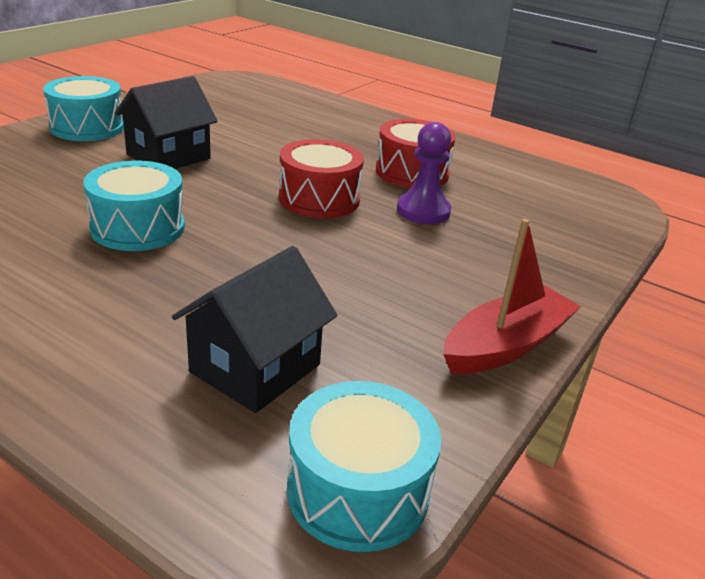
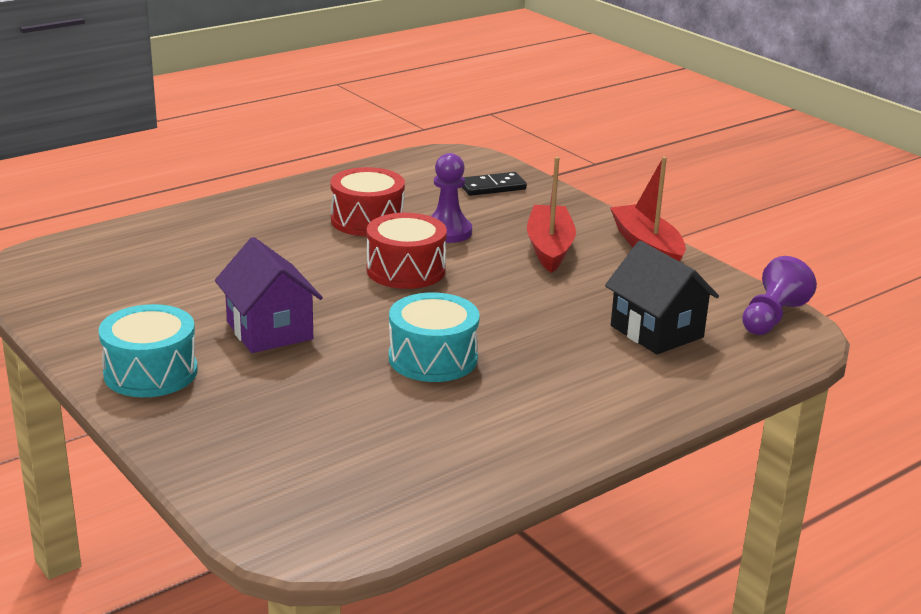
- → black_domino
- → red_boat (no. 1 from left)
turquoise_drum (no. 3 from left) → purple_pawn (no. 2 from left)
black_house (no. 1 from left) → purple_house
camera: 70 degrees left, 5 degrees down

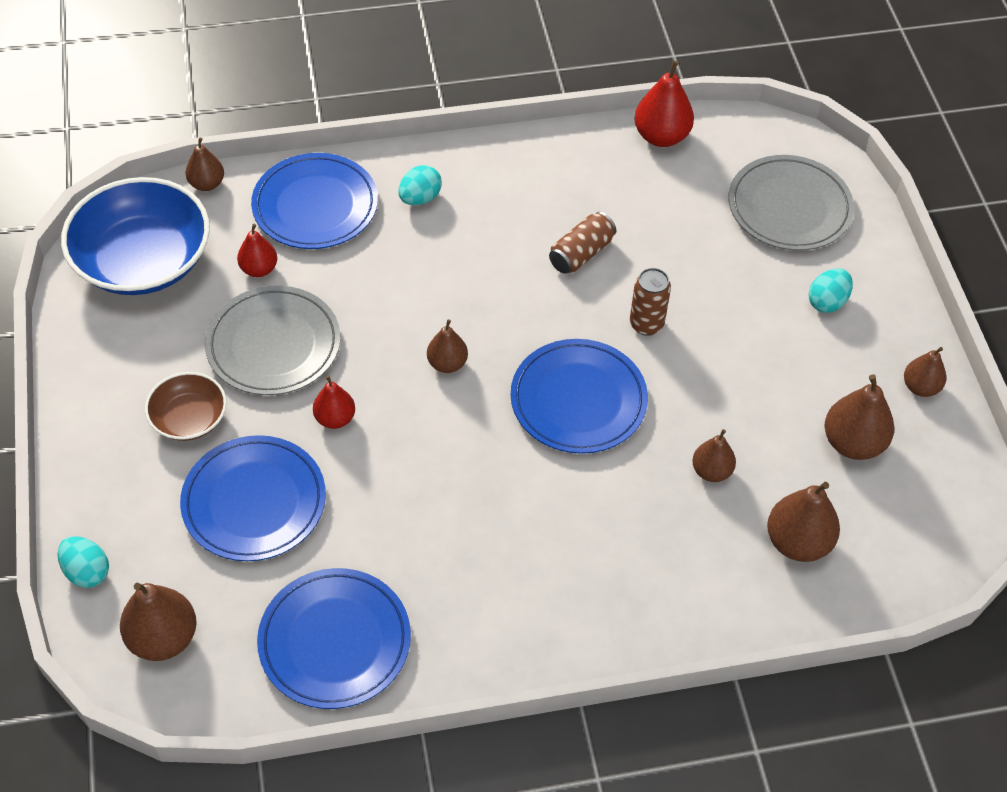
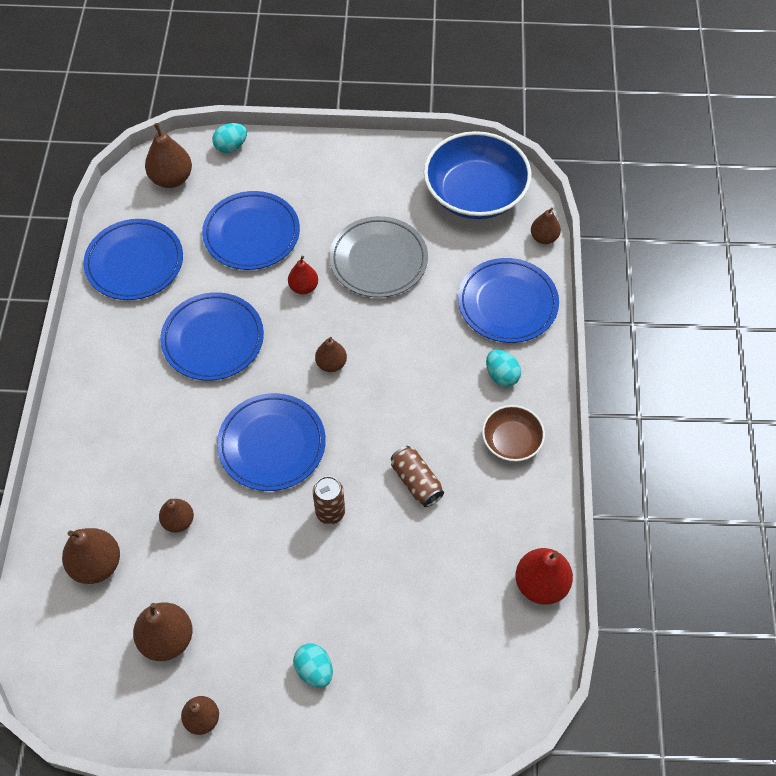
red_pear (no. 1 from left) → -
grey_plate (no. 2 from left) → -
- → blue_plate (no. 2 from left)
brown_bowl, shifted
camera: 105 degrees right, 5 degrees up

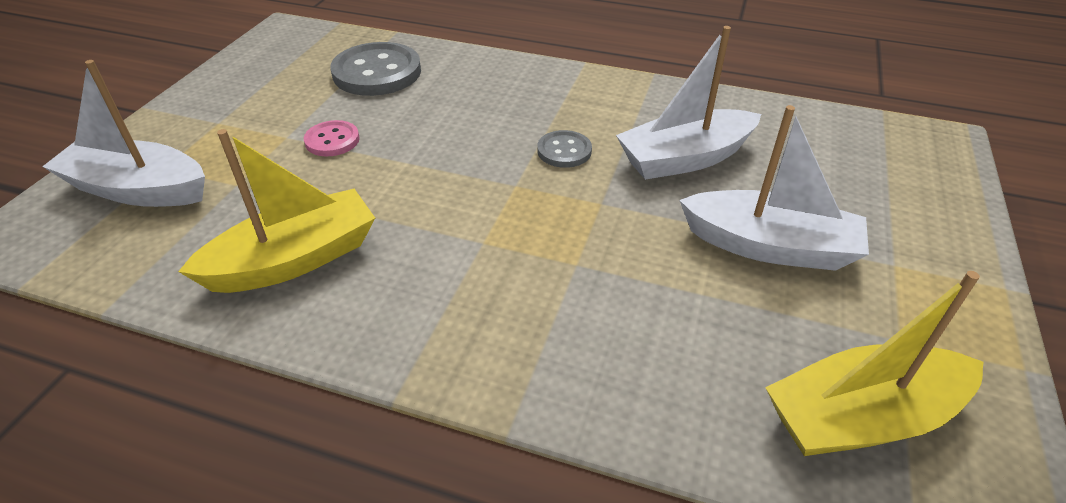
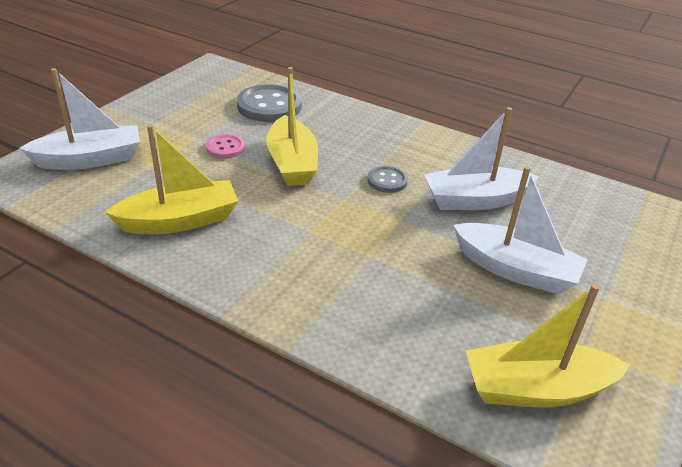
- → yellow_boat (no. 2 from left)
white_boat (no. 1 from left), 135 degrees clockwise
camera: 10 degrees right, 5 degrees down

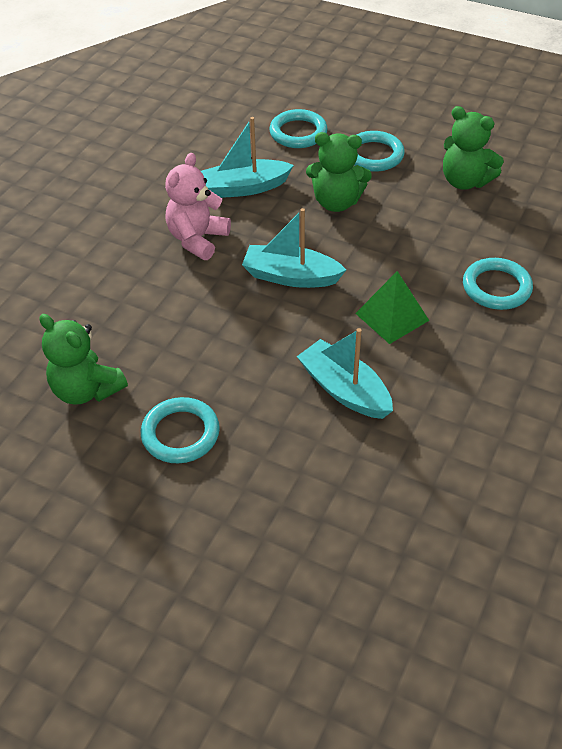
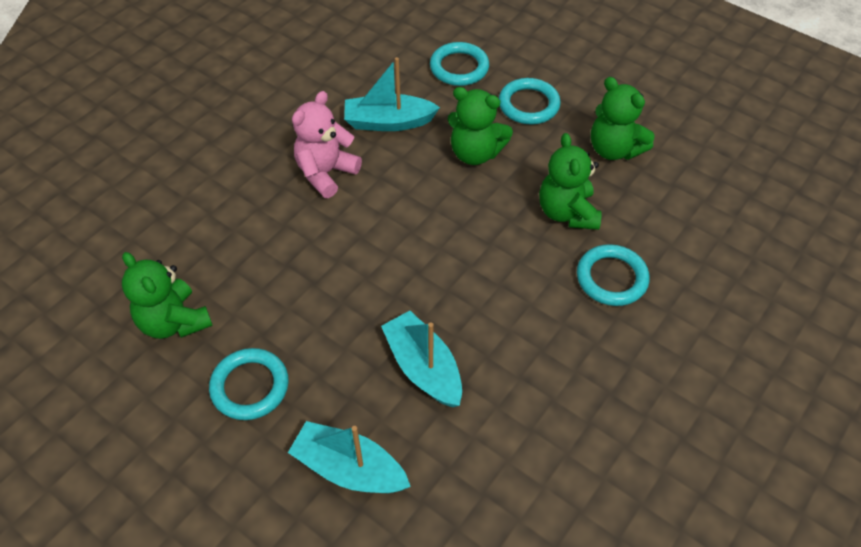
green_pyramid → -
- → green_teddy_bear (no. 3 from left)
turquoise_boat (no. 2 from left in the first image) → turquoise_boat (no. 1 from left), shifted
camera: 10 degrees right, 5 degrees up

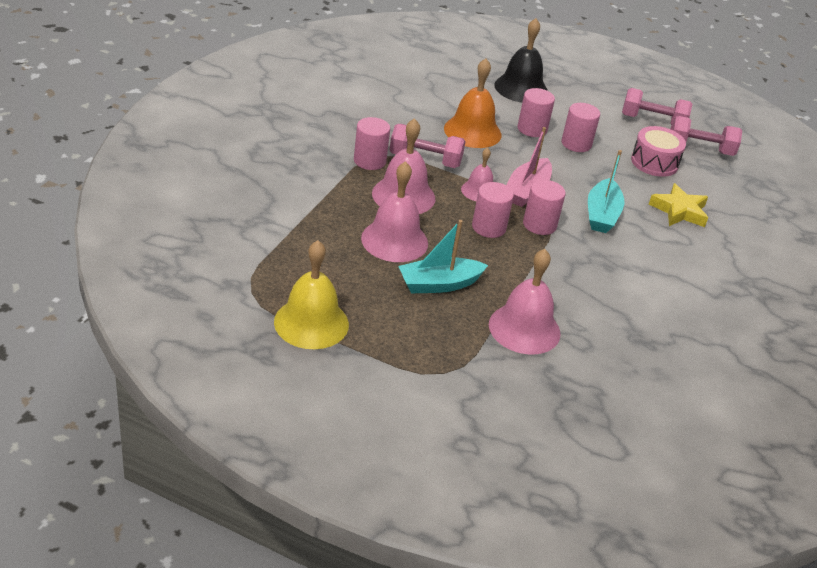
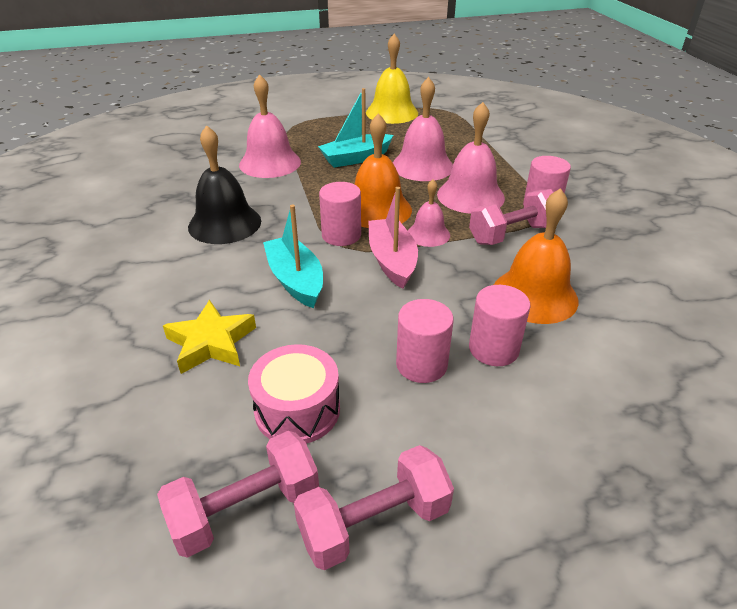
black_bell, shifted
pink_cylinder (no. 2 from left) → orange_bell (no. 1 from left)
turquoise_boat (no. 1 from left in the first image) → turquoise_boat (no. 2 from left), 150 degrees counterclockwise
camera: 145 degrees right, 0 degrees up

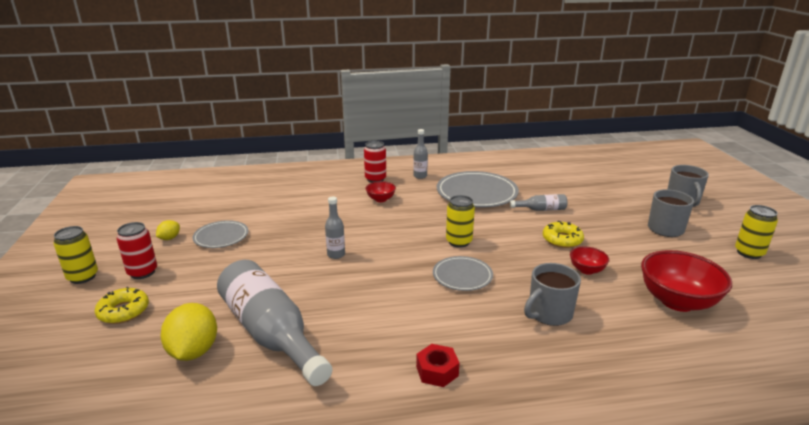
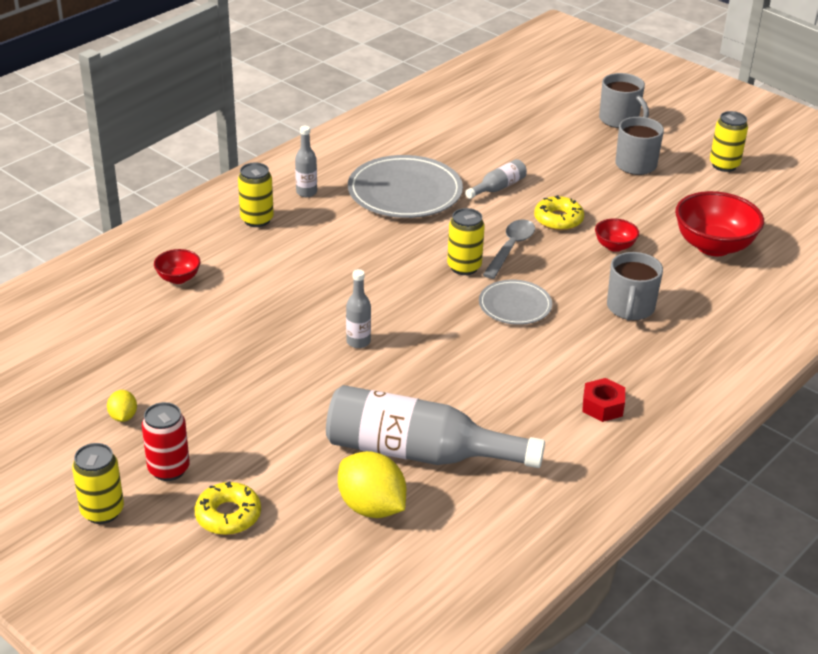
grey_plate (no. 1 from left) → -
- → grey_spoon
red_bowl (no. 1 from left), shifted
red_can (no. 2 from left) → yellow_can (no. 2 from left)
camera: 40 degrees left, 10 degrees up

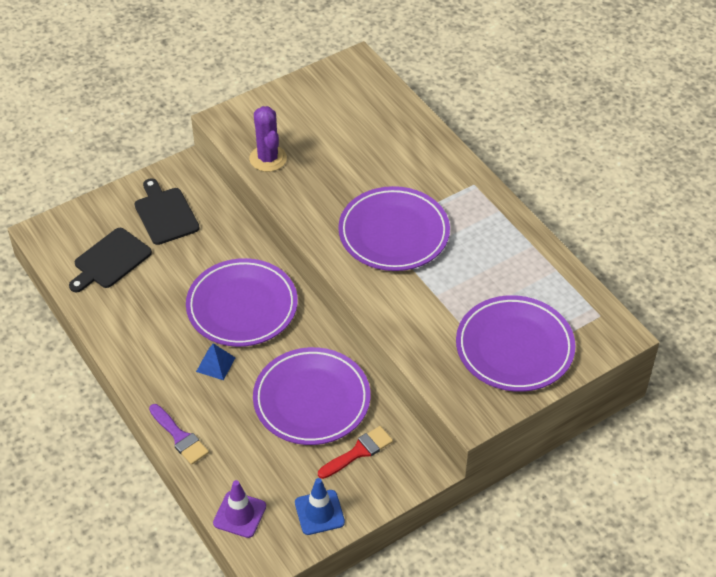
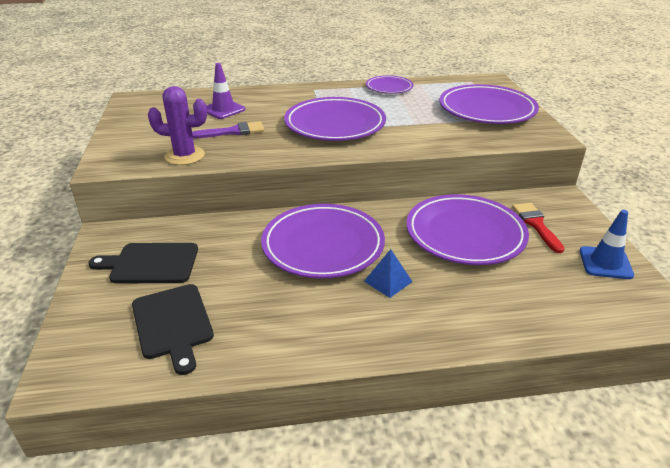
- → purple_plate (no. 3 from left)
purple_brush, shifted
purple_traffic_cone, shifted
camera: 65 degrees left, 15 degrees down

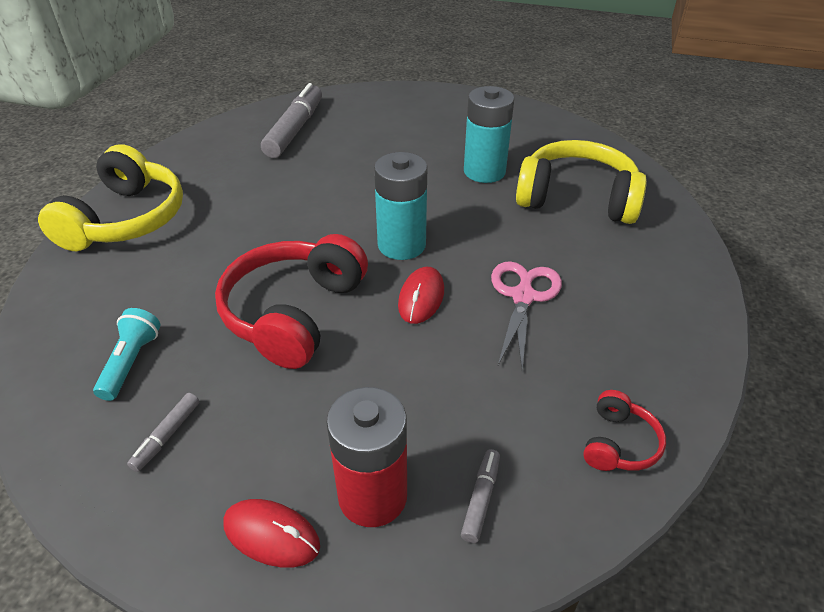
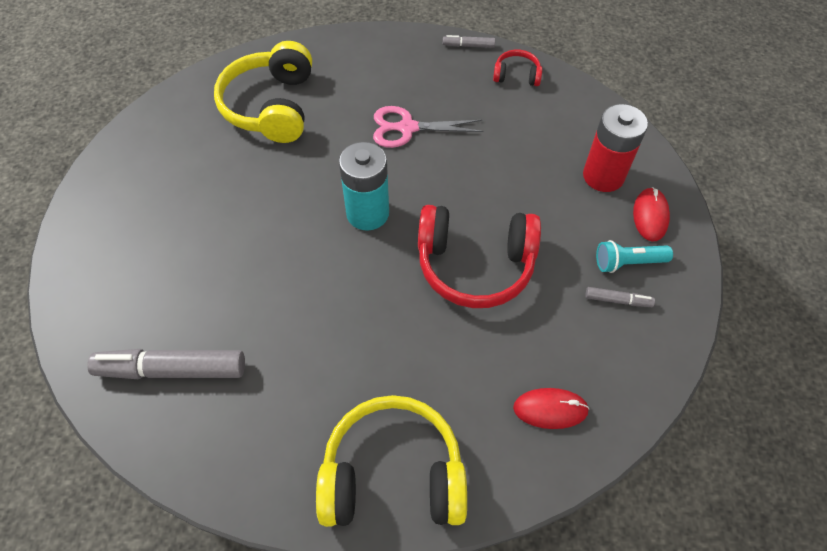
turquoise_battery (no. 2 from left) → -
turquoise_flashlight, shifted
red_mouse (no. 2 from left in the first image) → red_mouse (no. 1 from left), shifted
grey_marker (no. 3 from left in the first image) → grey_marker (no. 2 from left), shifted
camera: 105 degrees left, 15 degrees up

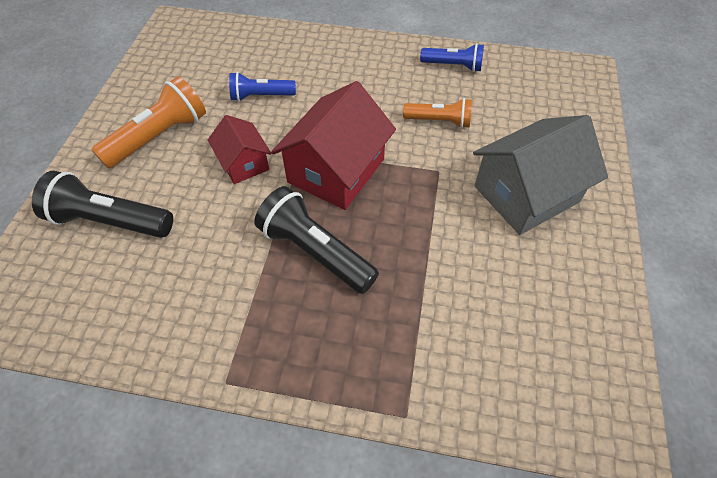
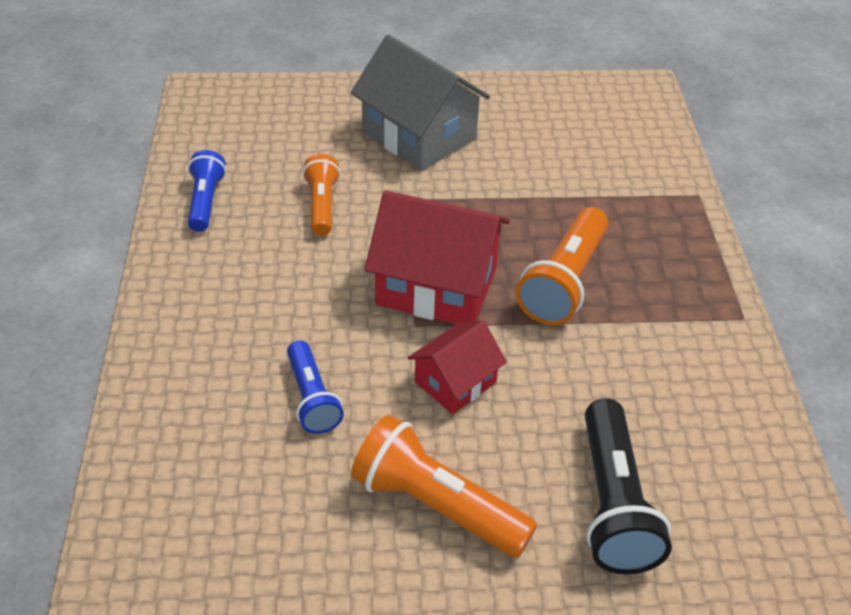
black_flashlight (no. 2 from left) → orange_flashlight (no. 3 from left)
camera: 105 degrees left, 10 degrees down

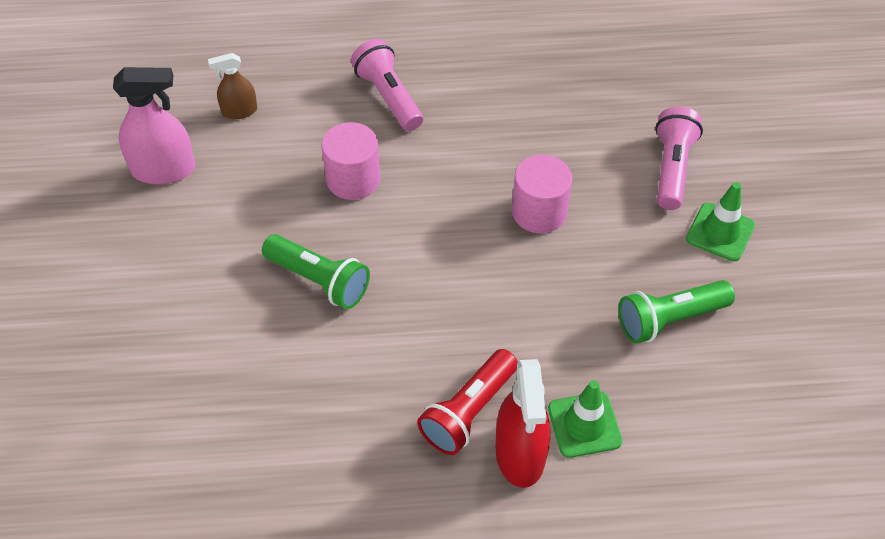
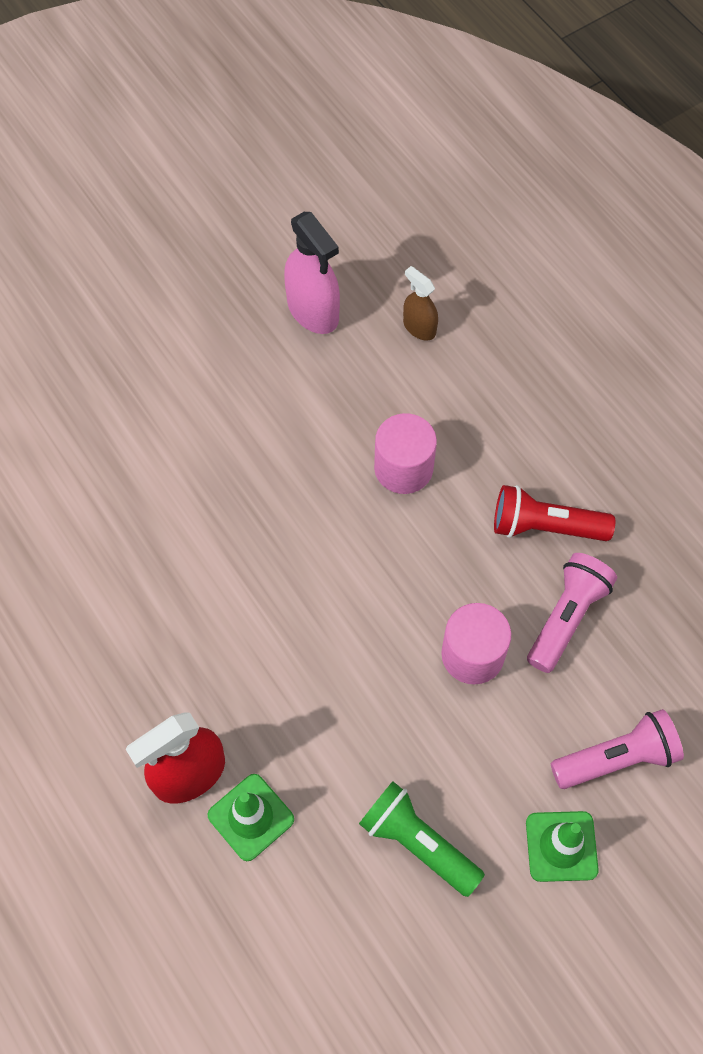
green_flashlight (no. 1 from left) → -
pink_flashlight (no. 1 from left), shifted
red_flashlight, shifted
camera: 60 degrees right, 10 degrees up

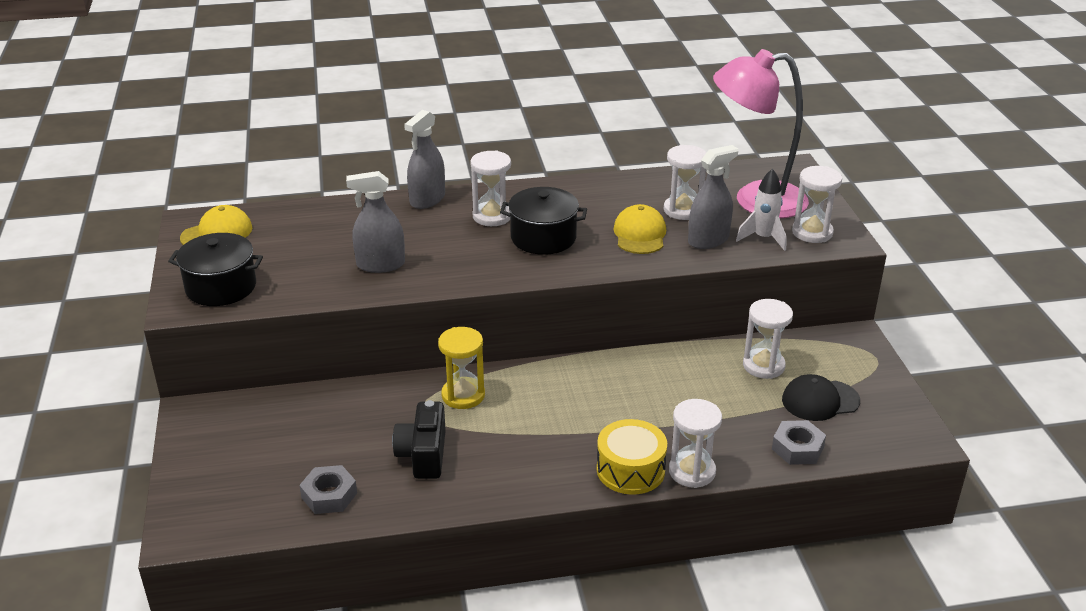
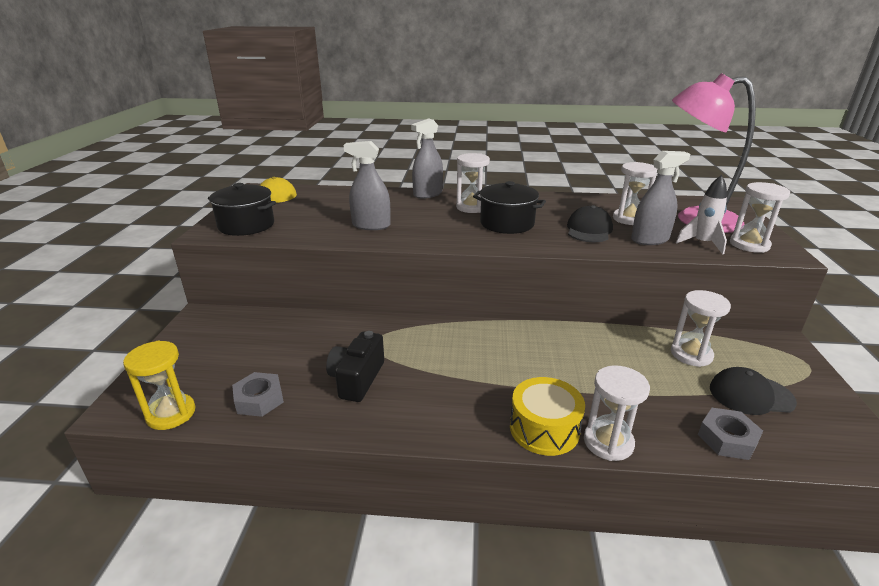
yellow_hourglass, shifted
yellow_cap (no. 2 from left) → black_cap (no. 1 from left)
camera: 15 degrees right, 5 degrees down

